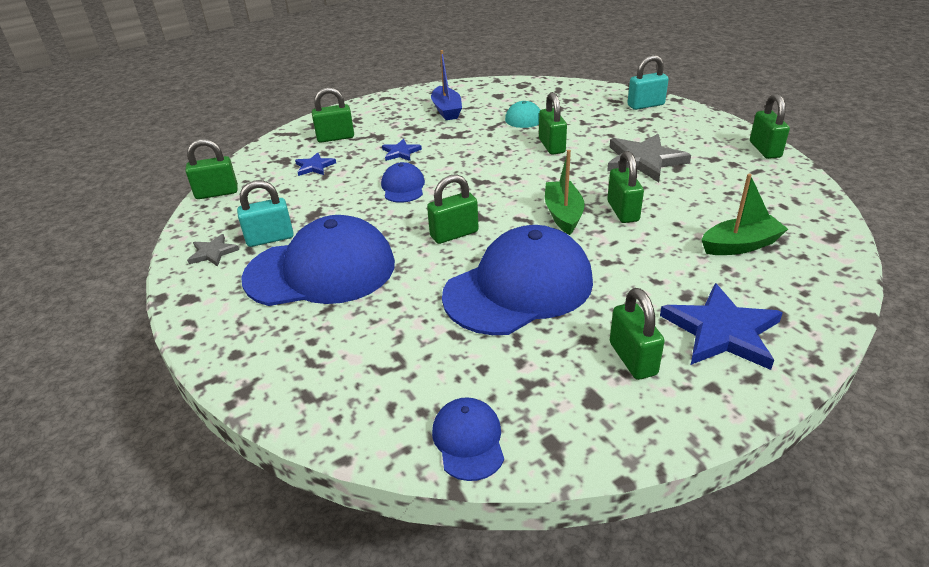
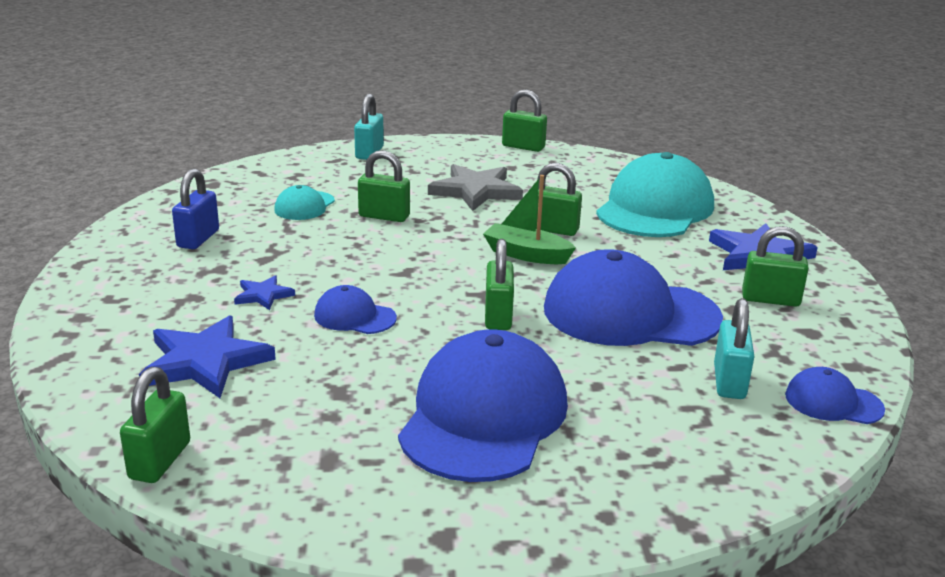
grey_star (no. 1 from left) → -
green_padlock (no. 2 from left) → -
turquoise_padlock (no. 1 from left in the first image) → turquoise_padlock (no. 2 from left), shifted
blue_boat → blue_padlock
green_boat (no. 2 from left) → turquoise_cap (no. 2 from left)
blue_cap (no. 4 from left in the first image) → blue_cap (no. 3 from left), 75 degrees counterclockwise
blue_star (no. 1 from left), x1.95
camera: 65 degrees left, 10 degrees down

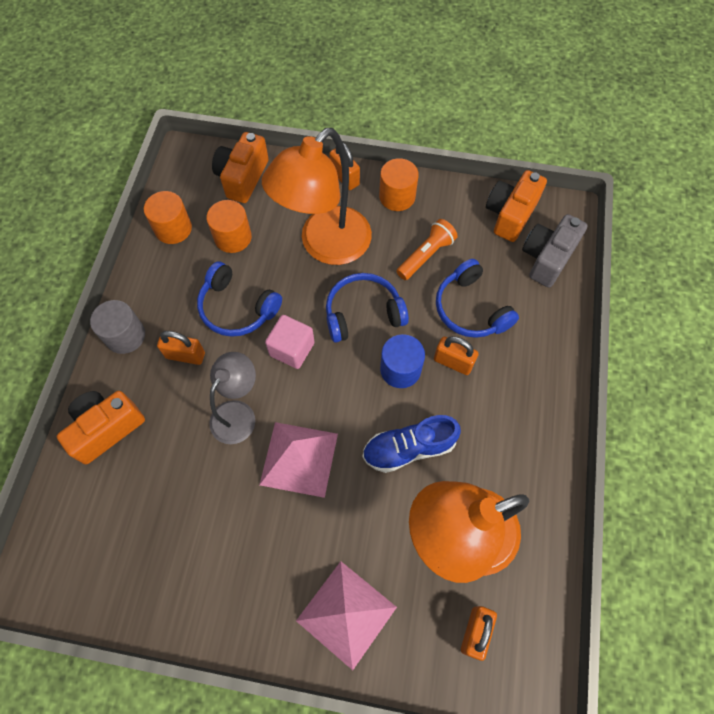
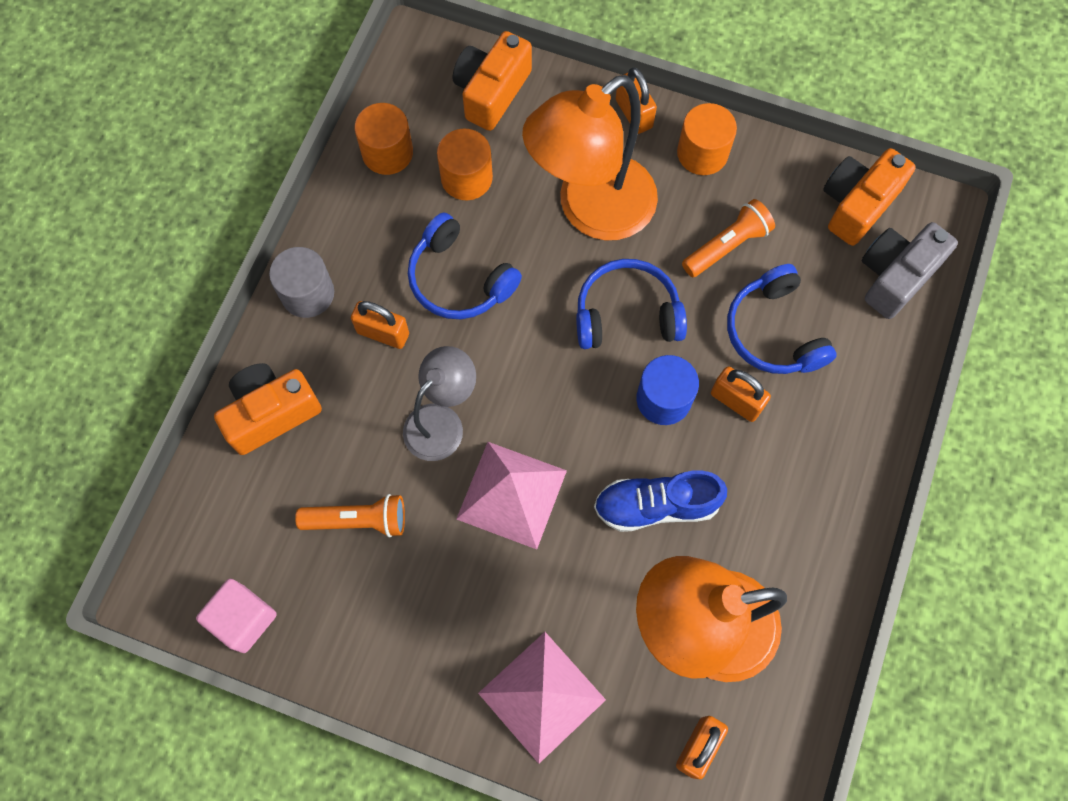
- → orange_flashlight (no. 1 from left)
pink_cube, shifted
camera: 10 degrees right, 5 degrees up

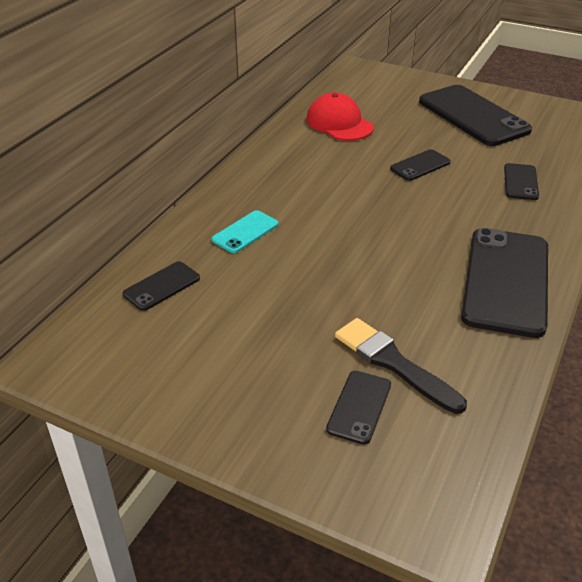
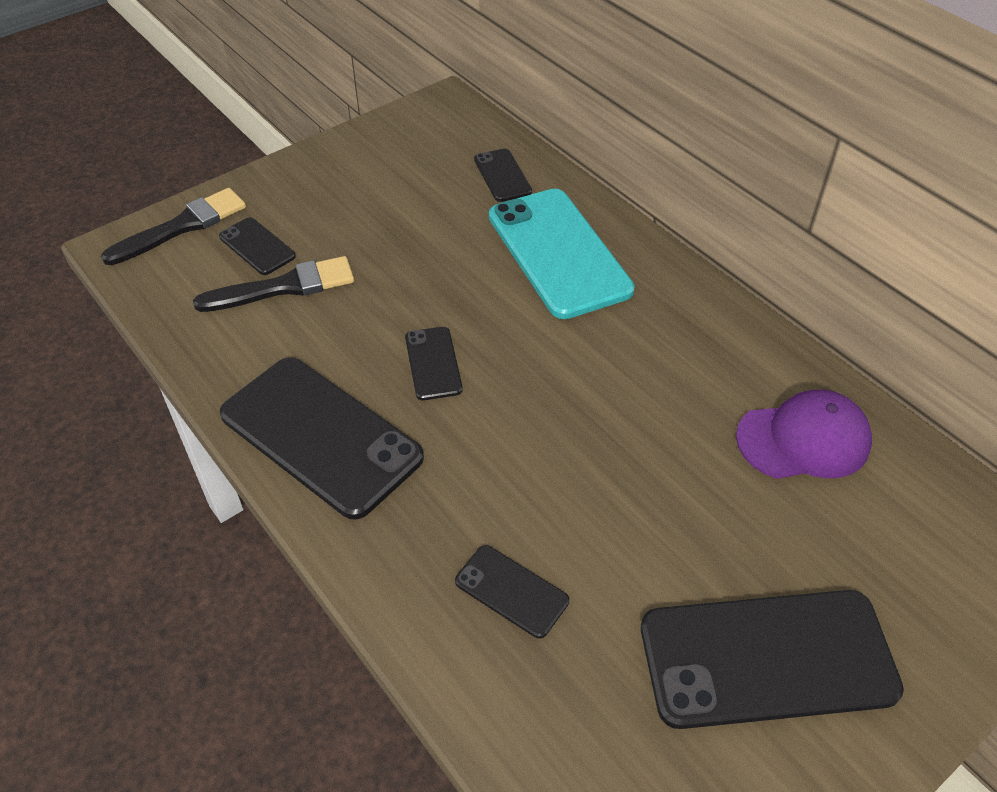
- → black_brush (no. 1 from left)
black_phone (no. 3 from left), shifted
red_cap → purple_cap
turquoise_phone, x2.11
camera: 115 degrees right, 10 degrees up

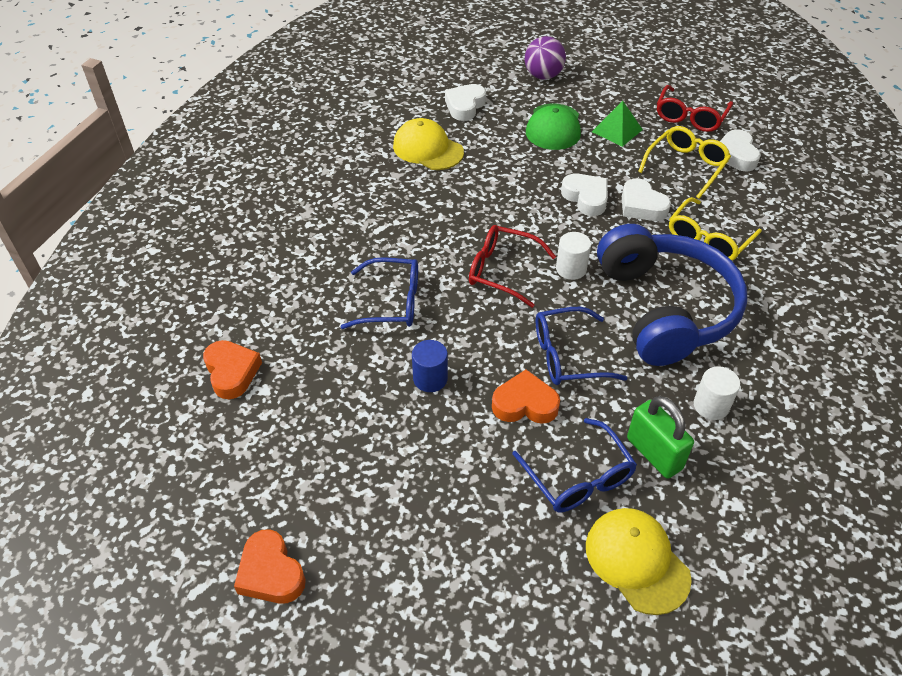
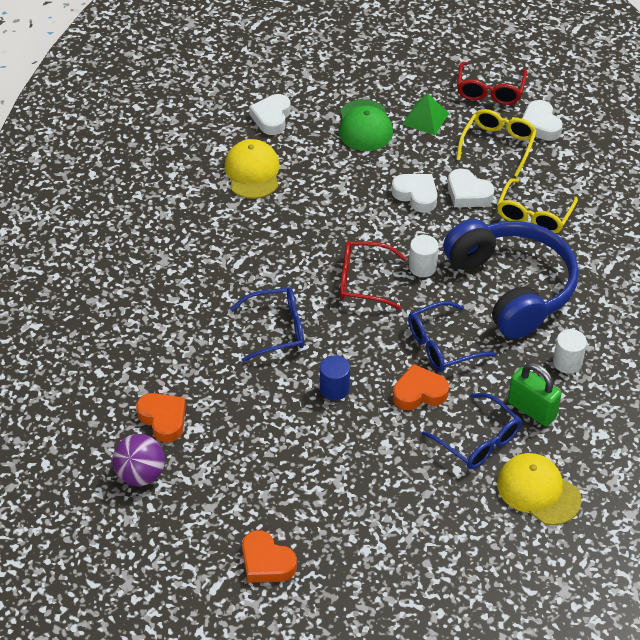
purple_ball, shifted
yellow_cap (no. 1 from left), 60 degrees clockwise
camera: 15 degrees left, 0 degrees up

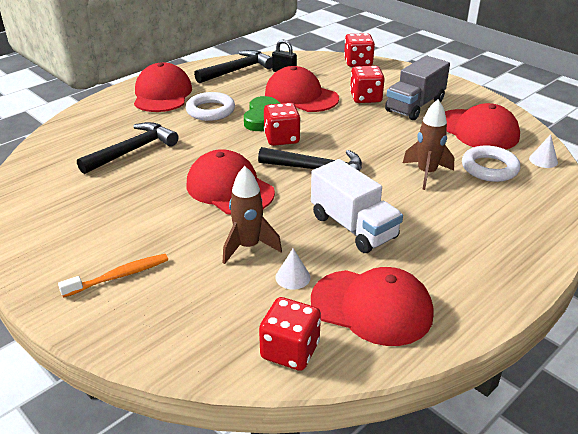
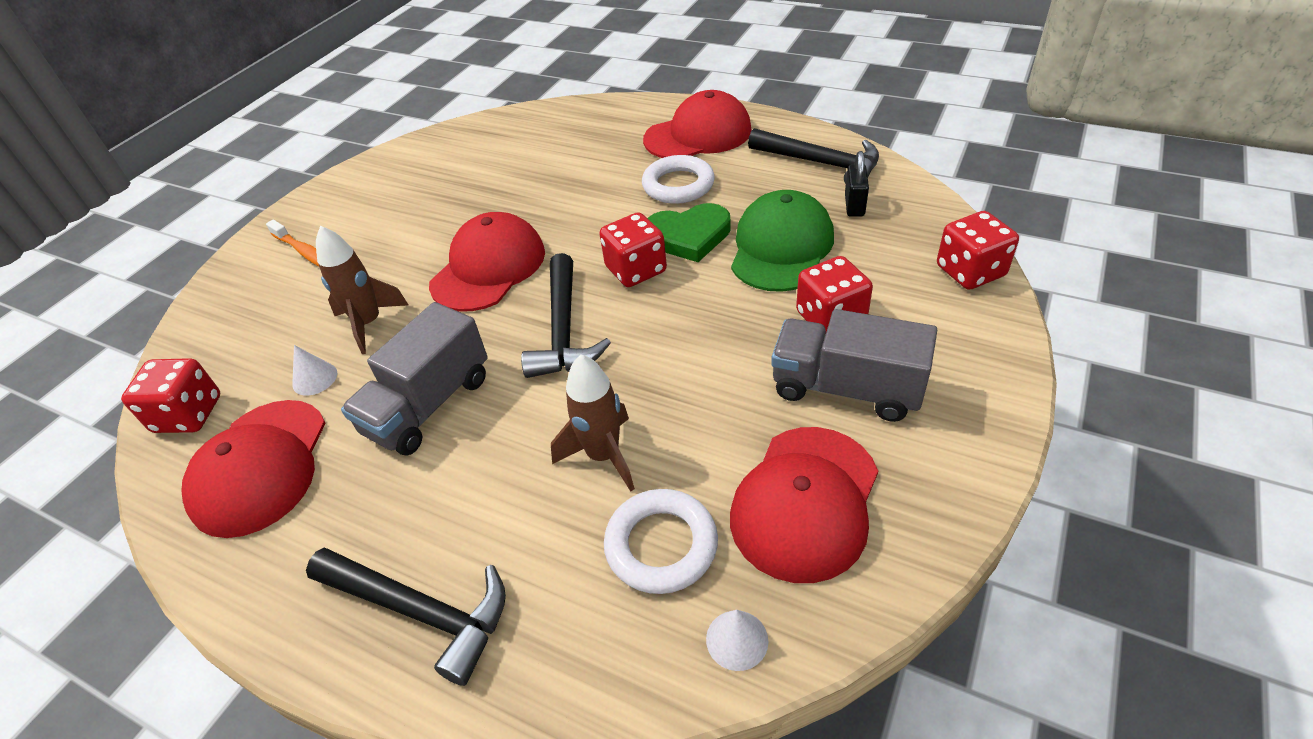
black_hammer (no. 1 from left), shifted
red_cap (no. 3 from left) → green_cap
white_truck → grey_truck (no. 1 from left)
camera: 75 degrees right, 10 degrees up

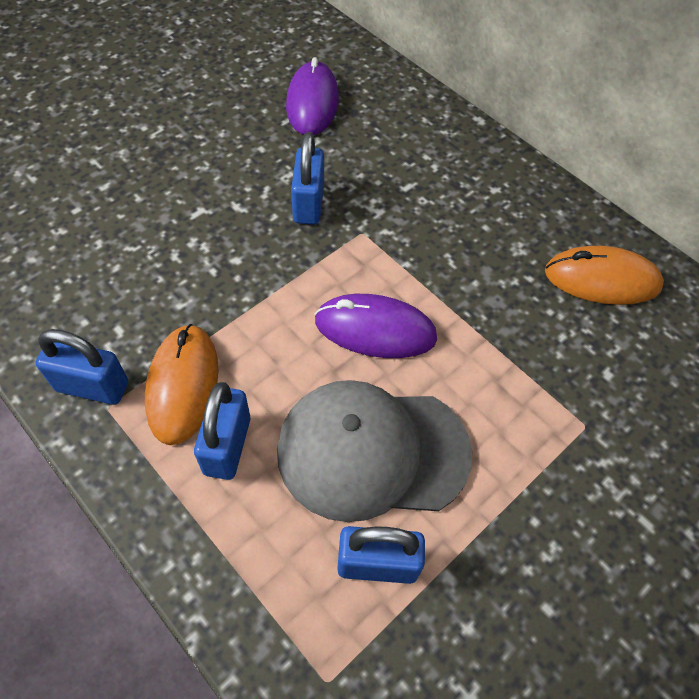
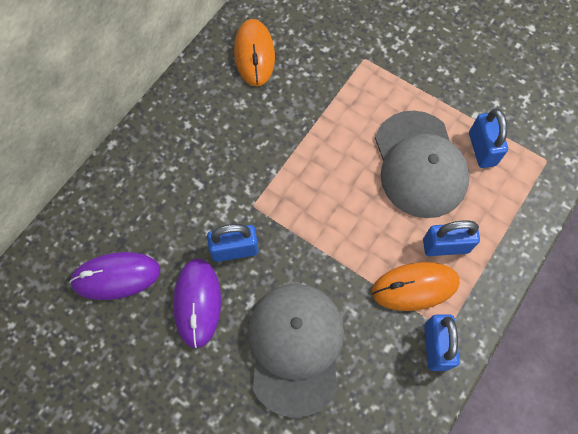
- → grey_cap (no. 1 from left)
purple_mouse (no. 2 from left), shifted
camera: 100 degrees left, 10 degrees up

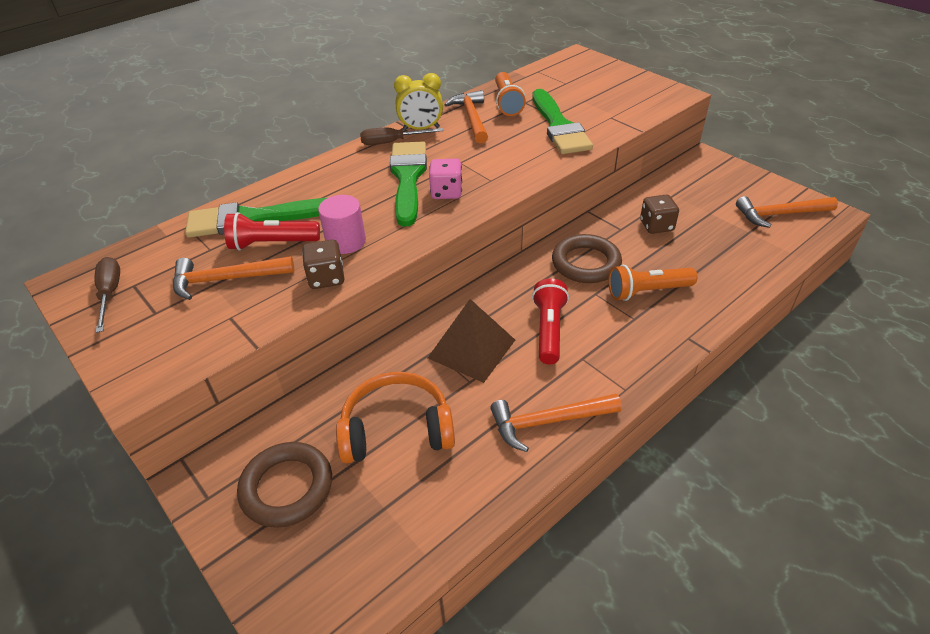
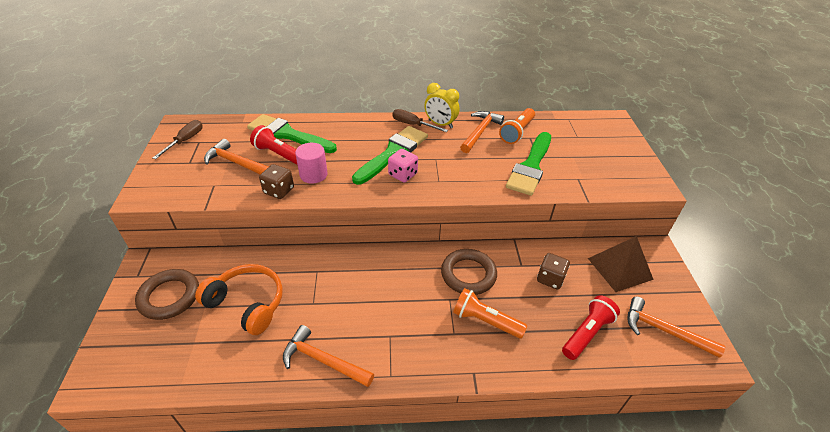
brown_pyramid, shifted
red_flashlight (no. 2 from left), shifted
camera: 35 degrees right, 0 degrees up

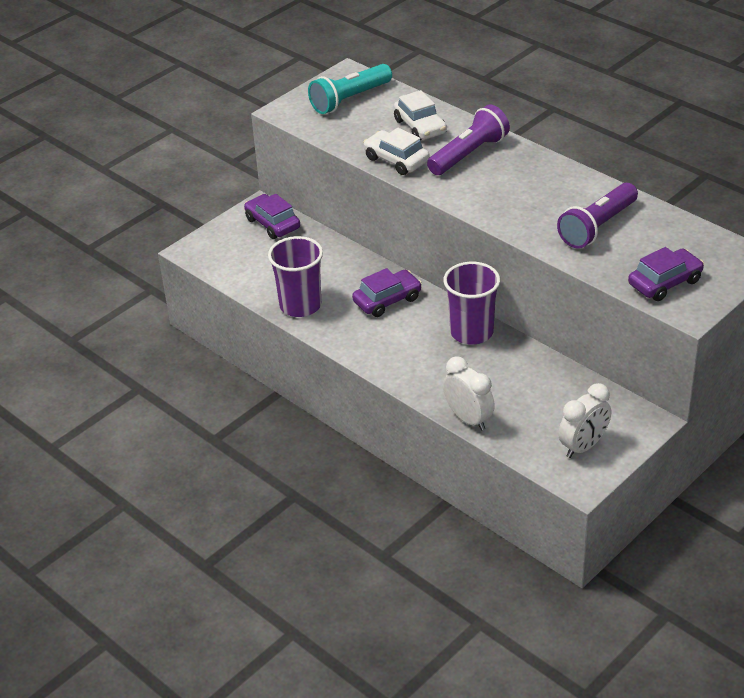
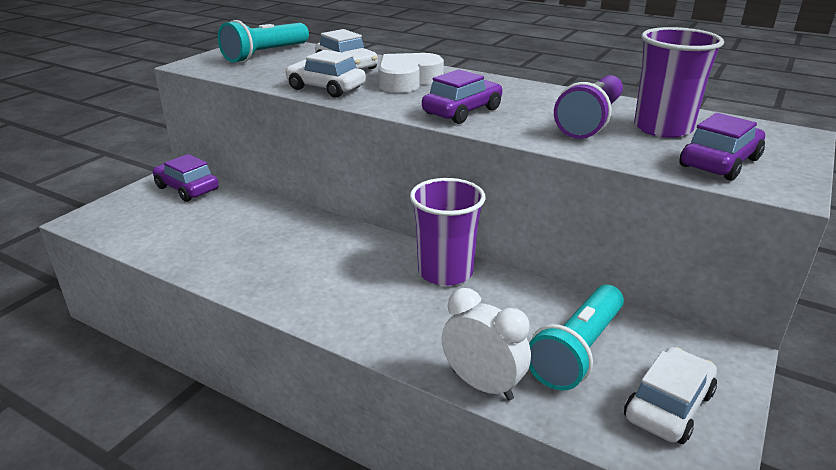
- → turquoise_flashlight (no. 2 from left)
purple_cup (no. 1 from left in the first image) → purple_cup (no. 2 from left), shifted
purple_car (no. 2 from left), shifted
purple_flashlight (no. 1 from left) → white_heart
white_clock (no. 2 from left) → white_car (no. 3 from left)
camera: 15 degrees left, 10 degrees down

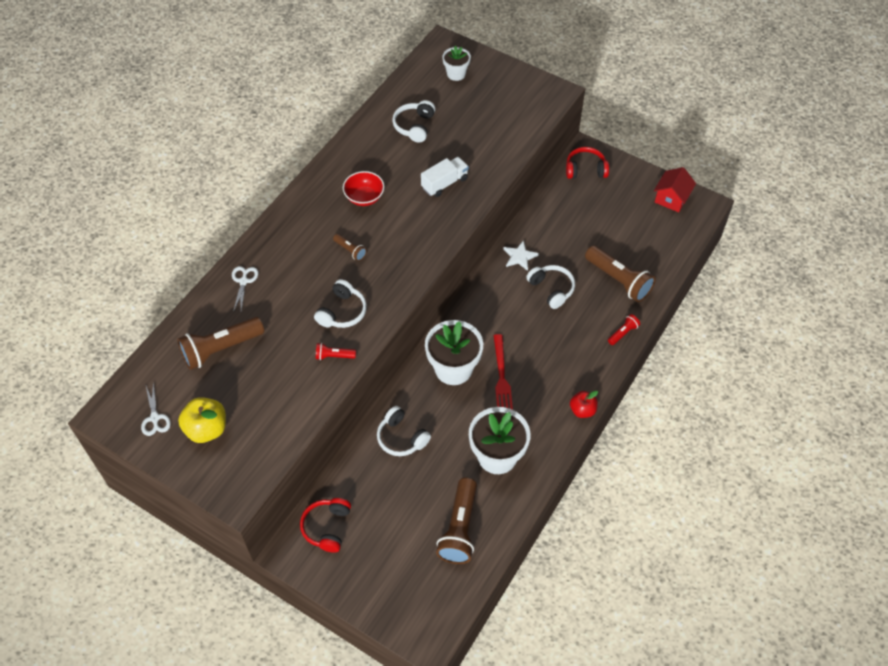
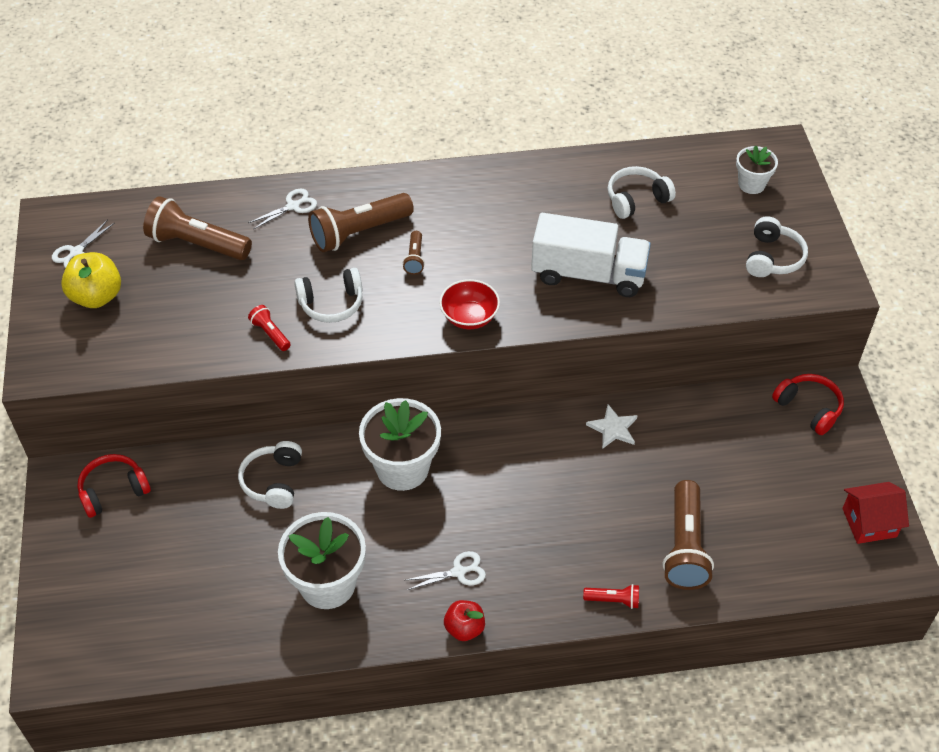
red_fork → -
- → white_scissors (no. 3 from left)
red_bowl, shifted
brown_flashlight (no. 3 from left in the first image) → brown_flashlight (no. 2 from left), shifted
white_headphones (no. 4 from left), shifted
white_truck, x1.66
camera: 50 degrees right, 5 degrees down

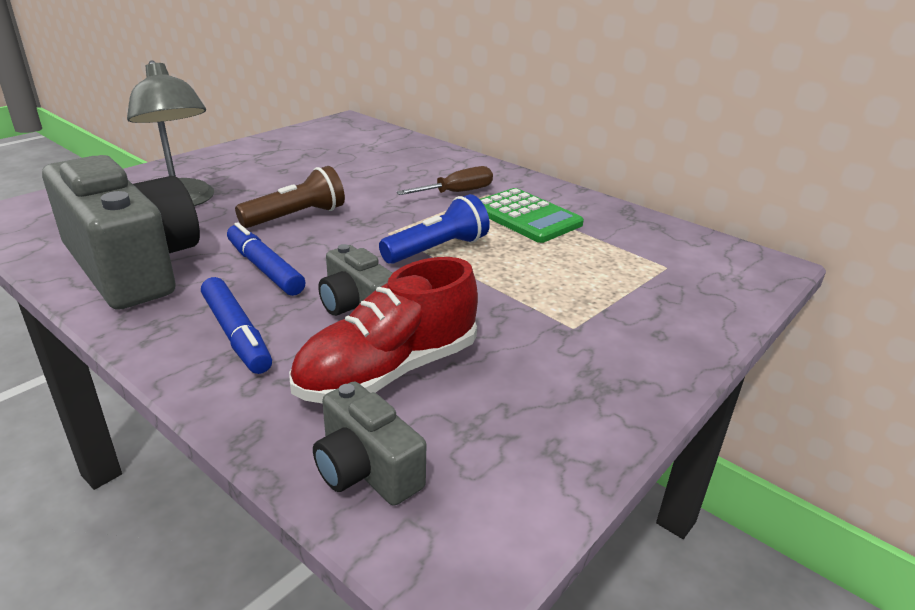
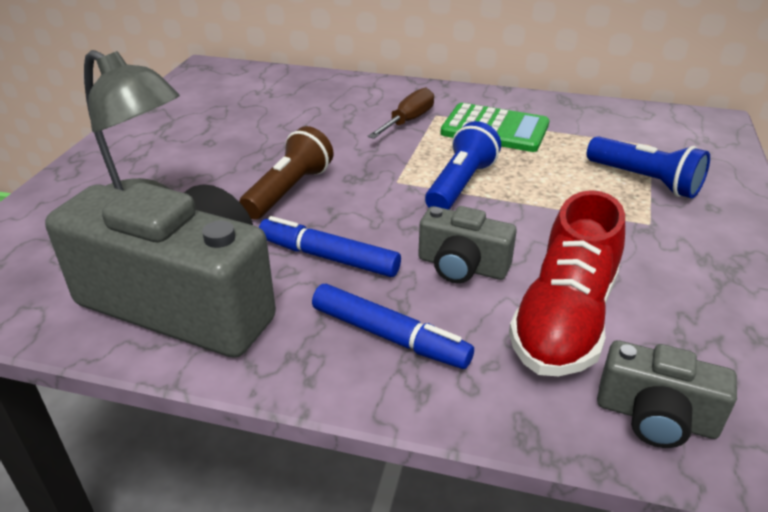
- → blue_flashlight (no. 2 from left)
camera: 25 degrees left, 5 degrees up

